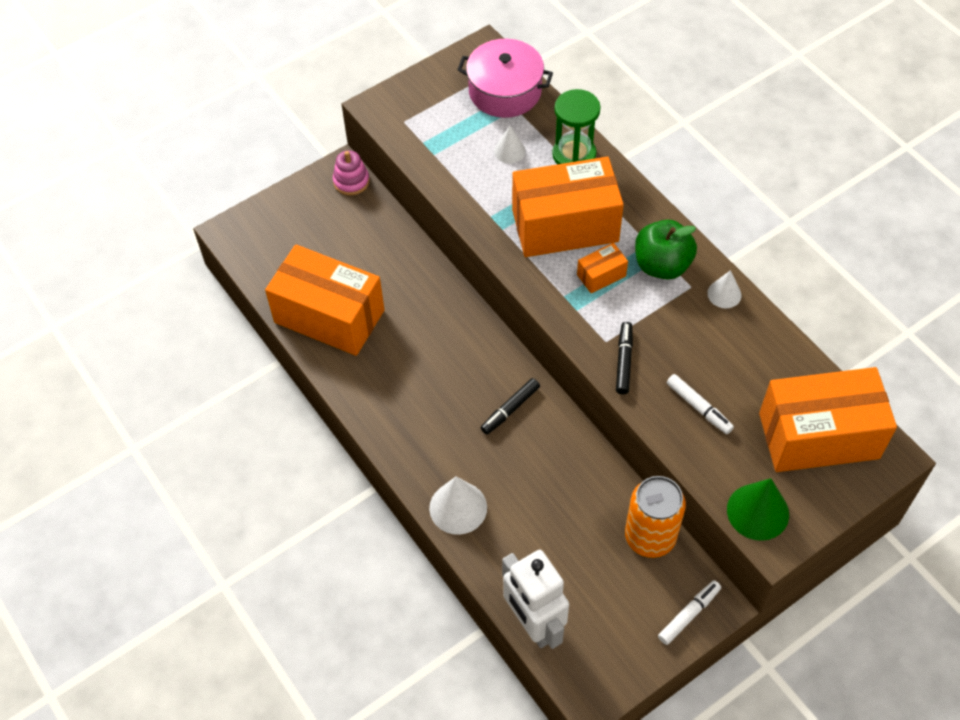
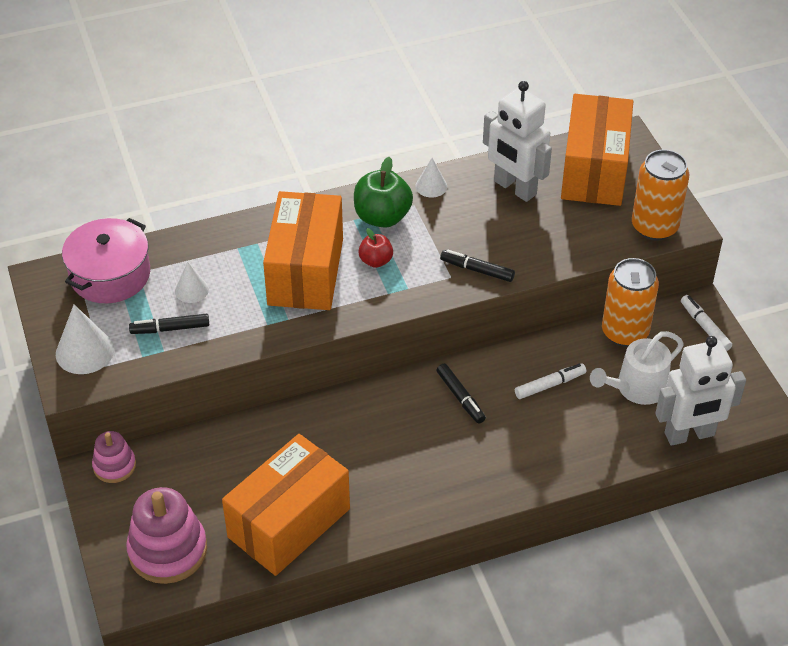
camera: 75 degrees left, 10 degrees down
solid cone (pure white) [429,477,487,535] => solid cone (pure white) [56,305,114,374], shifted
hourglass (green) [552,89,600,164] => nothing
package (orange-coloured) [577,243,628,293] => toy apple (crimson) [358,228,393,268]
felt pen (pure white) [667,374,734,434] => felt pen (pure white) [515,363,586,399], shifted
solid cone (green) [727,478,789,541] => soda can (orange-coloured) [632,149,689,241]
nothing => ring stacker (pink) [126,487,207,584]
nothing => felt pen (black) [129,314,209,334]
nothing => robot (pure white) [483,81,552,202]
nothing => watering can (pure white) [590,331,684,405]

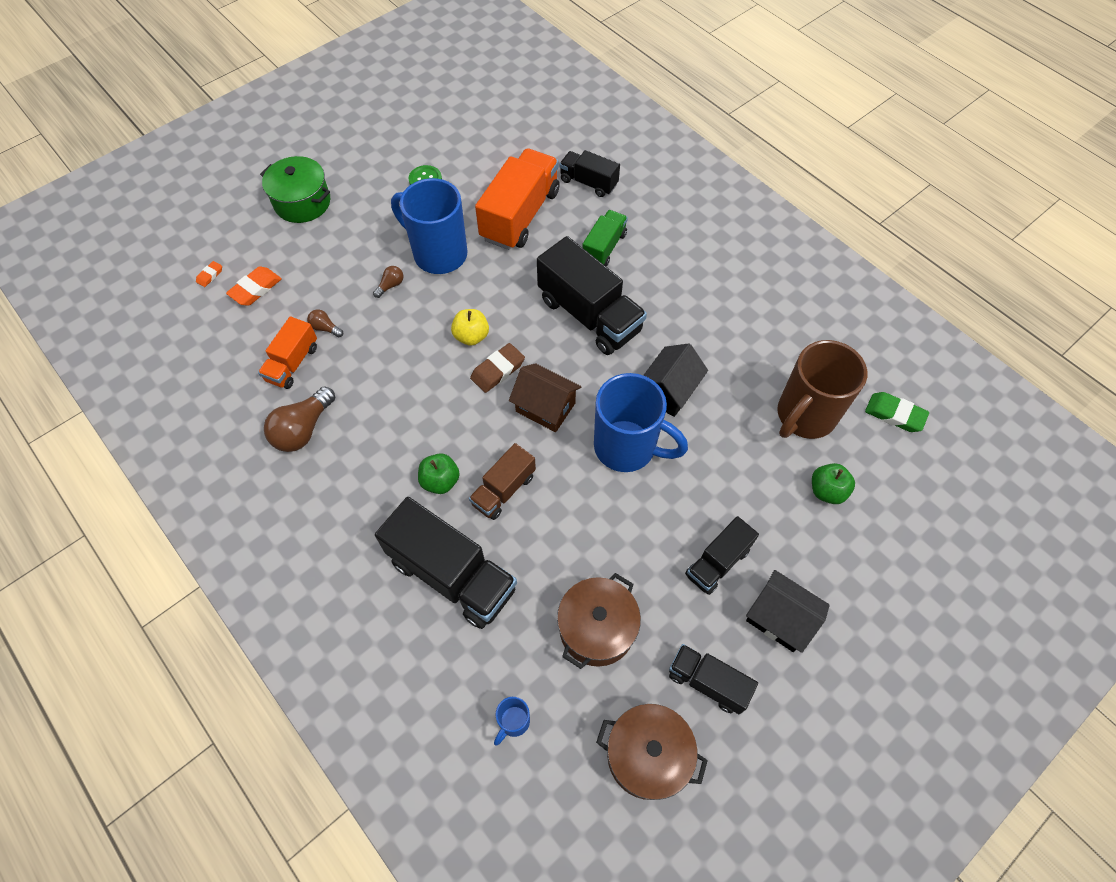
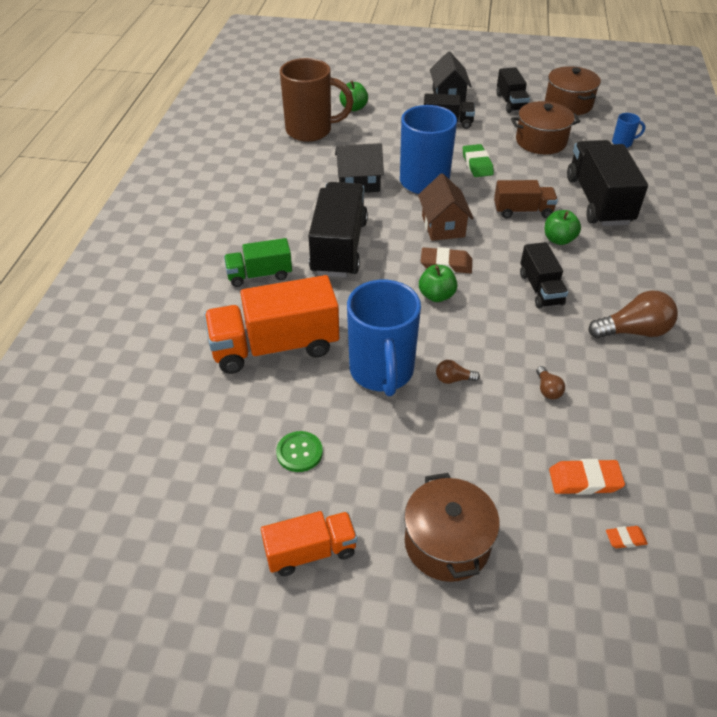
camera: 130 degrees left, 15 degrees down
lorry (orange-coloured) [258,317,317,389] => lorry (orange-coloured) [261,511,357,576], shifted
pot (green) [260,156,330,223] => pot (dark brown) [404,473,500,582]
toy apple (bright yellow) [451,309,489,346] => toy apple (green) [419,265,457,302]
lorry (black) [559,150,620,197] => lorry (black) [520,242,568,308], shifted
pencil eraser (green) [865,392,929,432] => pencil eraser (green) [463,144,494,177], shifted

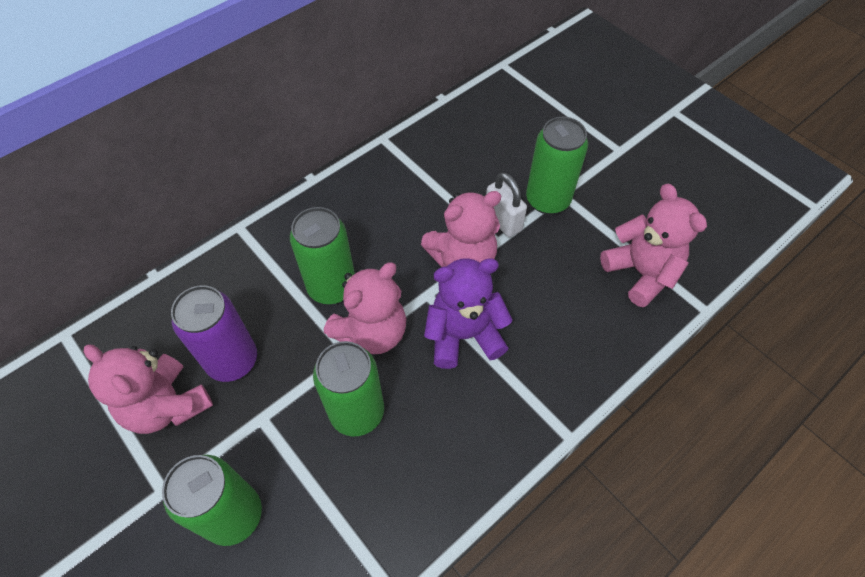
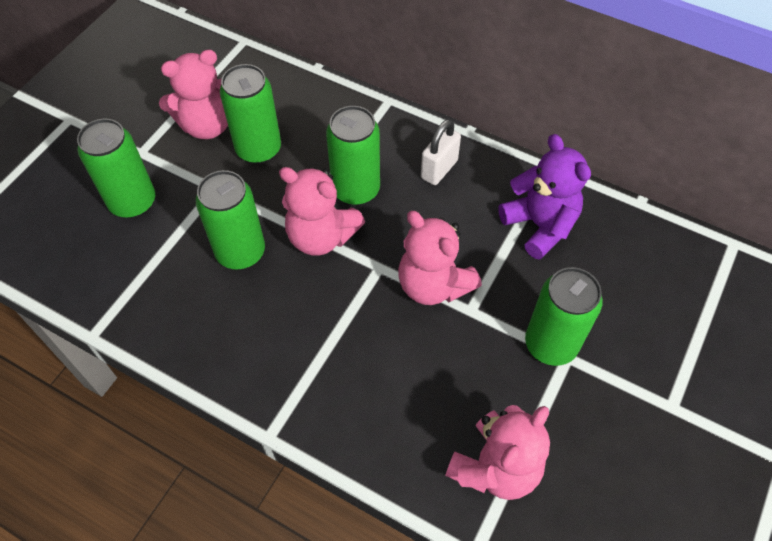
camera: 70 degrees right, 0 degrees up
teddy (pink) [84,345,213,434] => teddy (pink) [159,49,228,139], 135 degrees counterclockwise
soda can (purple) [171,285,257,382] => soda can (green) [220,64,281,164]
teddy (purple) [424,258,513,369] => teddy (purple) [498,134,591,260], shifted
lock (pure white) [486,172,527,237] => lock (pure white) [421,119,461,185], shifted

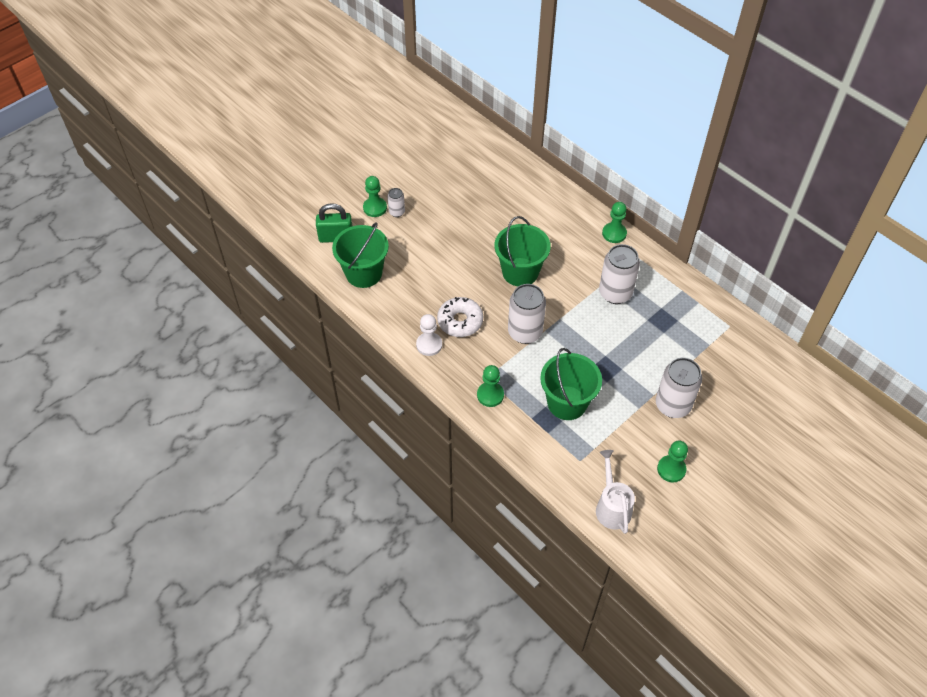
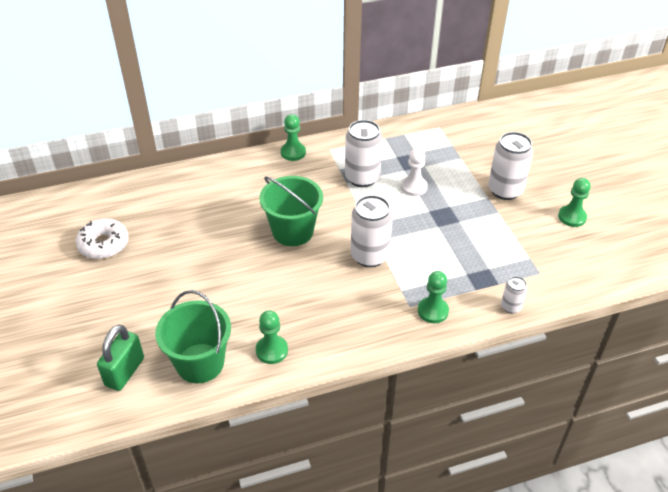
camera: 65 degrees left, 10 degrees down
pawn (green) [363,176,387,217] => pawn (green) [256,310,288,364], shifted
soda can (pure white) [387,188,405,217] => soda can (pure white) [501,276,527,313], shifted
pawn (pure white) [416,314,442,356] => pawn (pure white) [401,148,428,196], shifted
donut (pure white) [437,297,483,337] => donut (pure white) [76,218,129,259], shifted
bucket (green) [540,348,602,420] => nothing
watering can (pure white) [596,450,635,534] => nothing

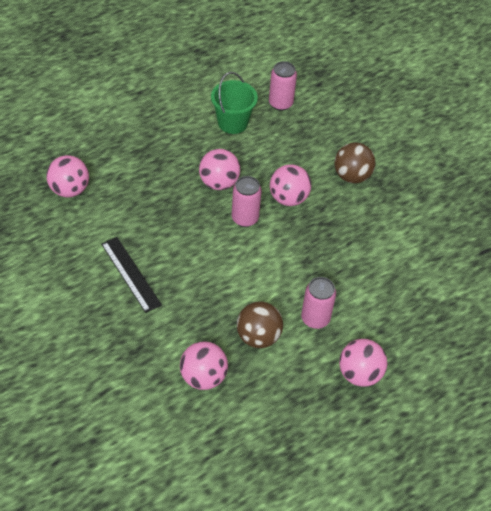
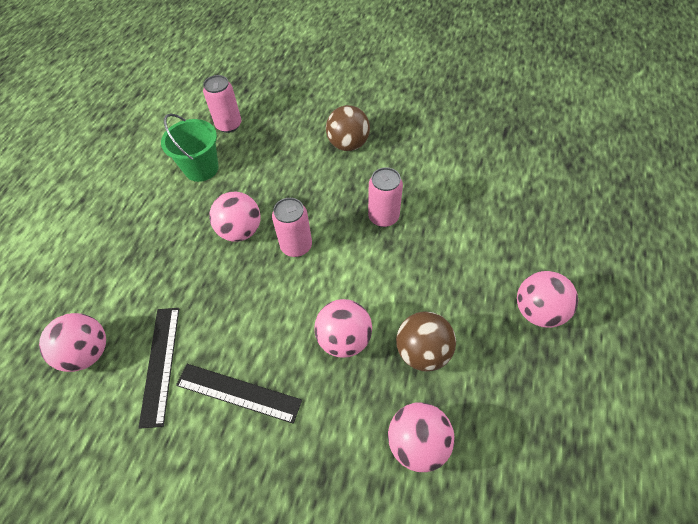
camera: 35 degrees left, 5 degrees up
sphere (pink) [270,164,311,206] => sphere (pink) [314,299,372,358], shifted
soda can (pink) [301,277,336,329] => soda can (pink) [368,167,403,227], shifted
nothing => straightedge (black) [139,308,179,429]

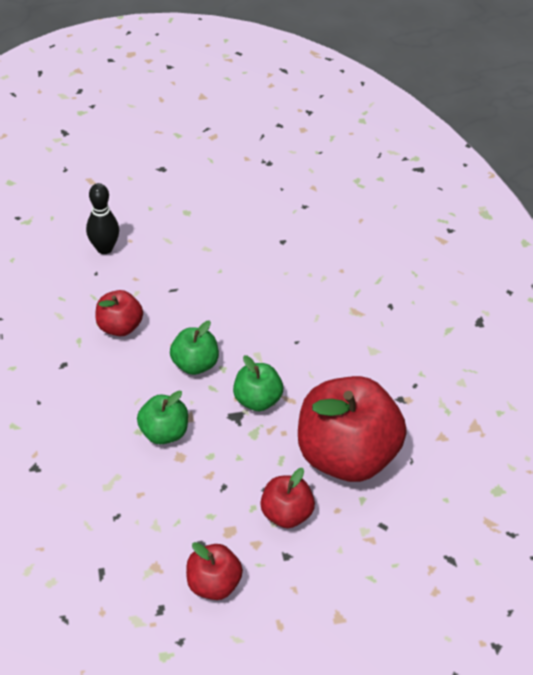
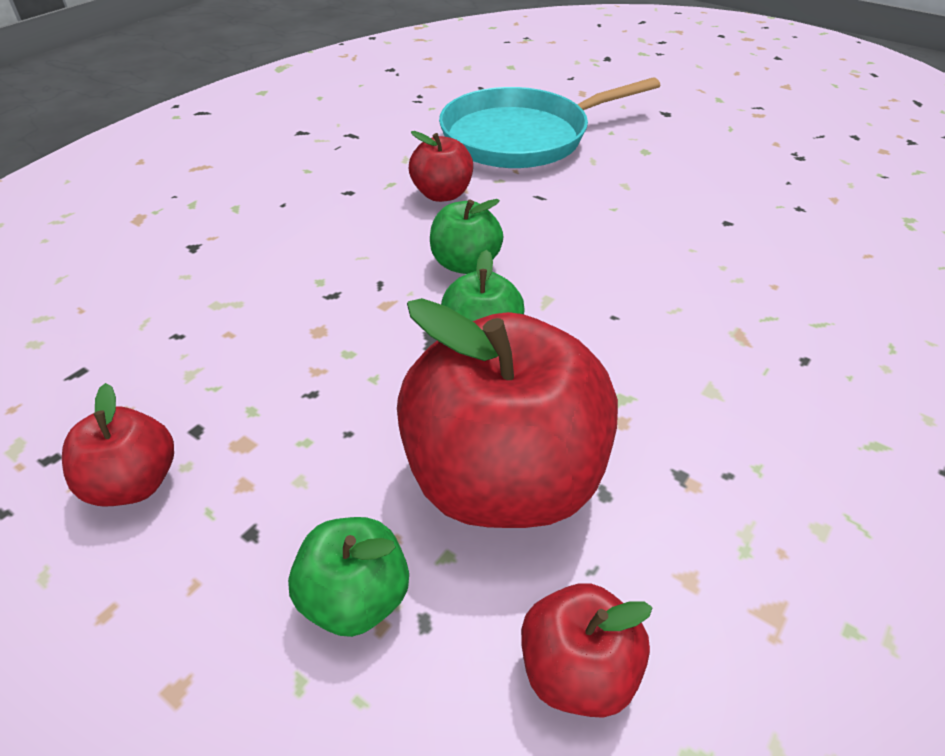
camera: 50 degrees right, 5 degrees down
bowling pin (black) [86,183,119,254] => pan (turquoise) [439,78,660,168]
toy apple (green) [137,391,188,445] => toy apple (green) [288,517,409,637], shifted
toy apple (crimson) [260,468,315,528] => toy apple (crimson) [521,583,653,718], shifted

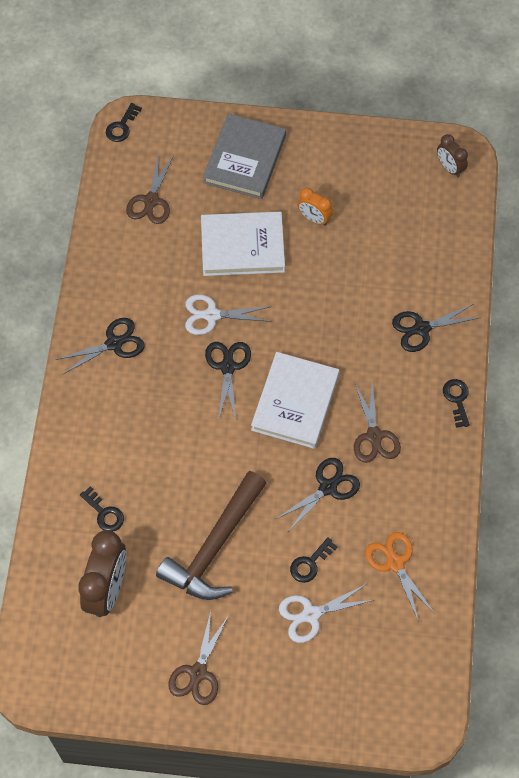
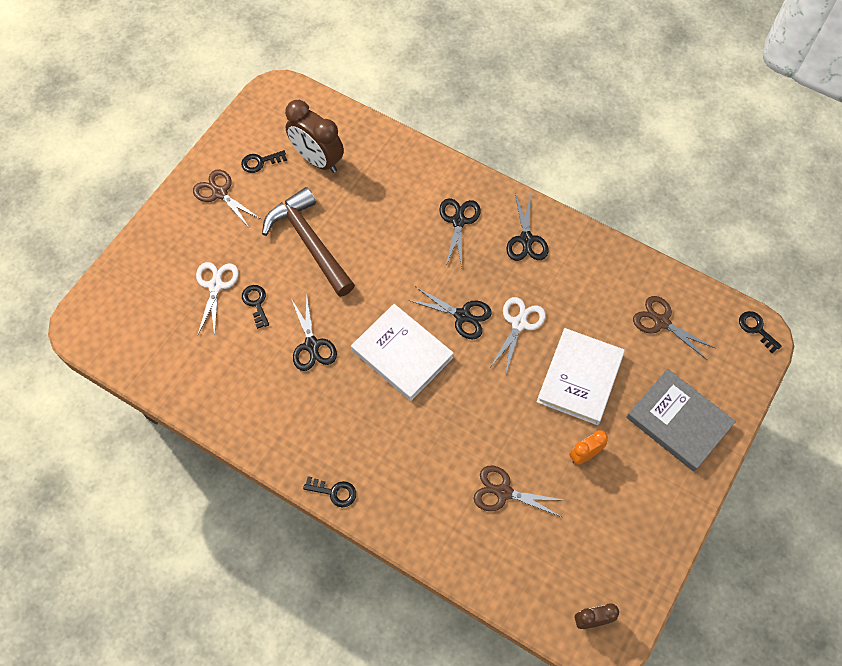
camera: 115 degrees right, 0 degrees up
key (black) [80,486,124,532] => key (black) [241,150,287,173], shifted
pair of scissors (dark brown) [354,383,401,463] => pair of scissors (dark brown) [474,465,563,517], shifted
pair of scissors (orange-coloured) [365,532,435,622] => nothing
pair of scissors (black) [392,304,479,352] => pair of scissors (black) [439,198,481,267], shifted

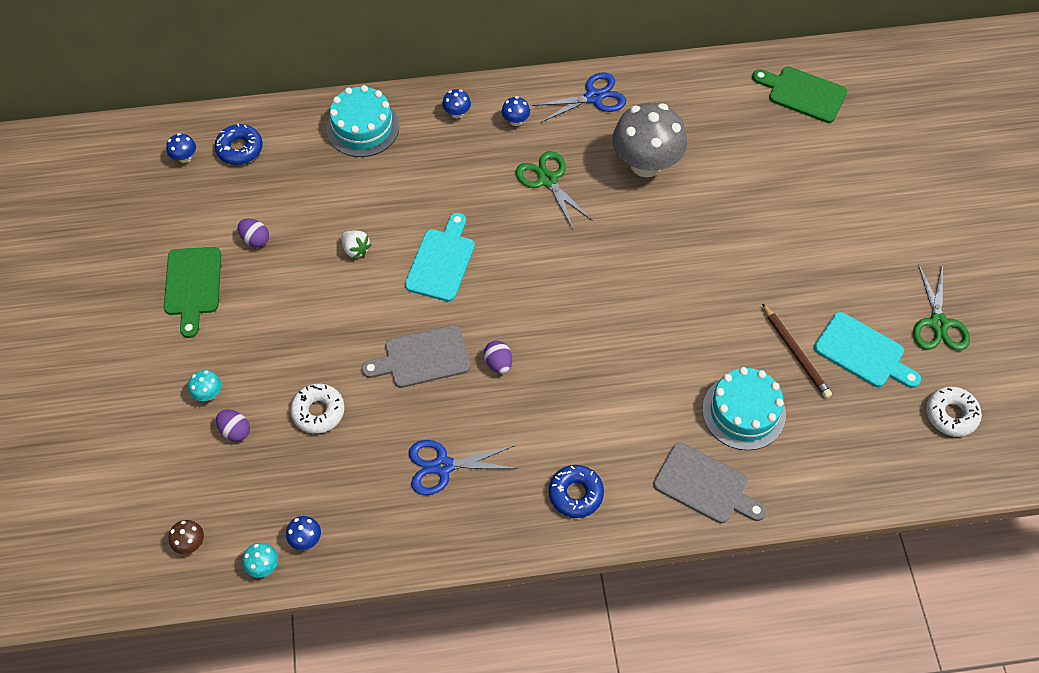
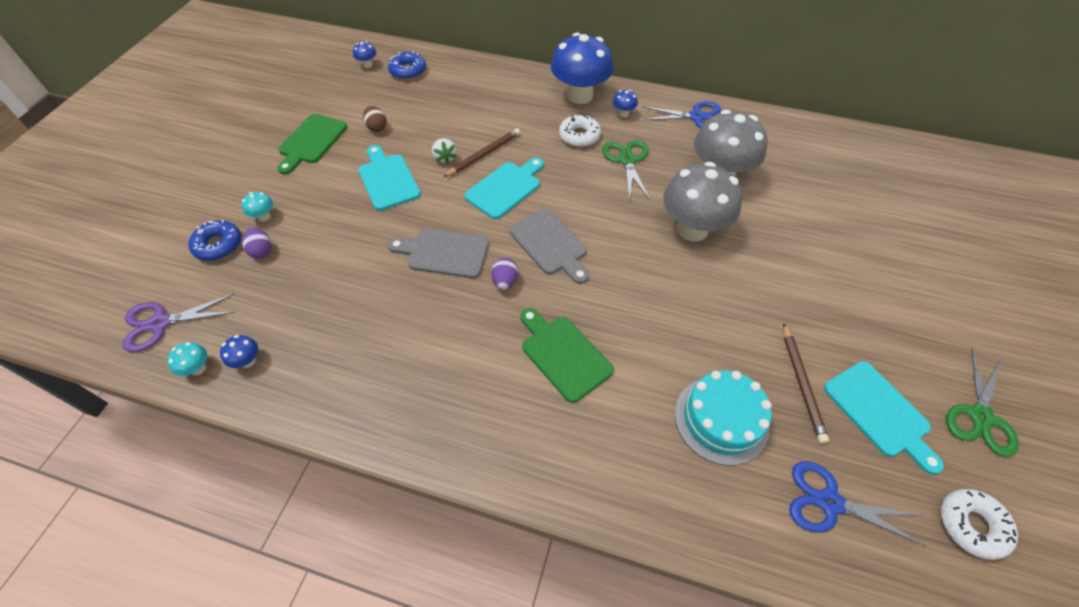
camera: 25 degrees right, 5 degrees down
toadstool (dark brown) [168,520,204,554] => pair of scissors (purple) [123,294,235,352]
egg shape (purple) [238,218,269,247] => egg shape (dark brown) [363,106,387,132]
donut (pure white) [290,384,344,434] => donut (pure white) [559,114,601,147], shifted
layer cake (turquoise) [326,85,399,157] => nothing
pair of scissors (cobalt) [409,440,518,495] => pair of scissors (cobalt) [790,462,926,546], shifted
toadstool (cobalt) [442,89,471,119] => toadstool (cobalt) [551,33,613,104], x2.49
donut (cobalt) [549,465,604,518] => donut (cobalt) [188,220,241,261], shifted
cutting board (ash-grey) [653,442,767,523] => cutting board (ash-grey) [509,209,589,284], shifted
cutting board (green) [752,66,847,123] => cutting board (green) [520,308,614,403], shifted
nothing => cutting board (turquoise) [358,145,421,211]
nothing => wooden pencil (dark brown) [444,128,520,177]
nothing => toadstool (ash-grey) [663,162,742,242]

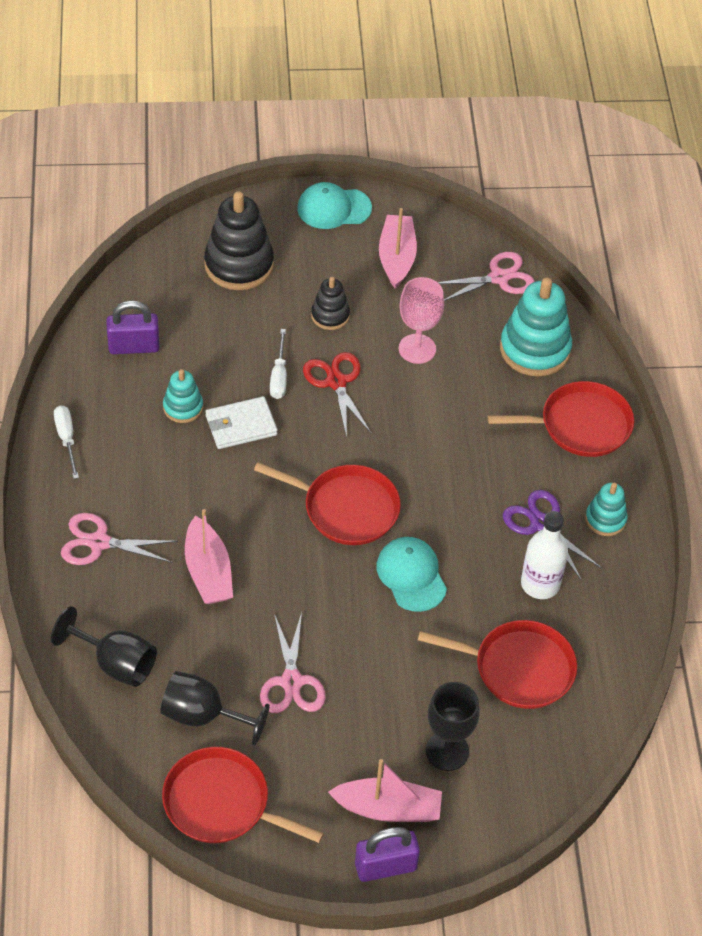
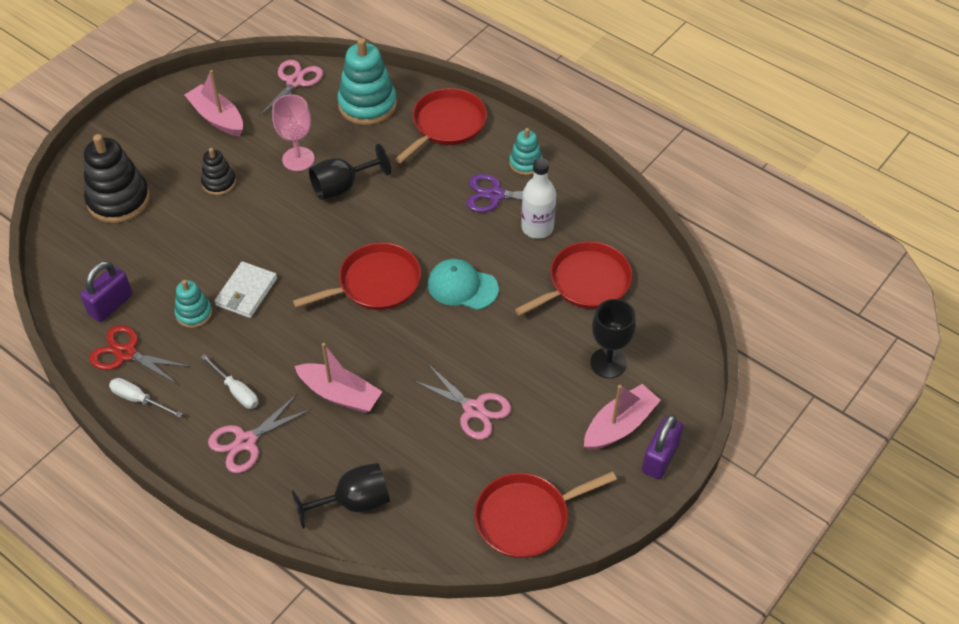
camera: 45 degrees left, 0 degrees up
chalice (black) [160,671,270,746] => chalice (black) [309,144,391,200], shifted
hand screwdriver (pure white) [270,329,287,399] => hand screwdriver (pure white) [201,354,258,409], shifted
cap (turquoise) [297,182,372,229] => nothing
pair of scissors (crimson) [303,352,371,438] => pair of scissors (crimson) [89,325,191,385], shifted

